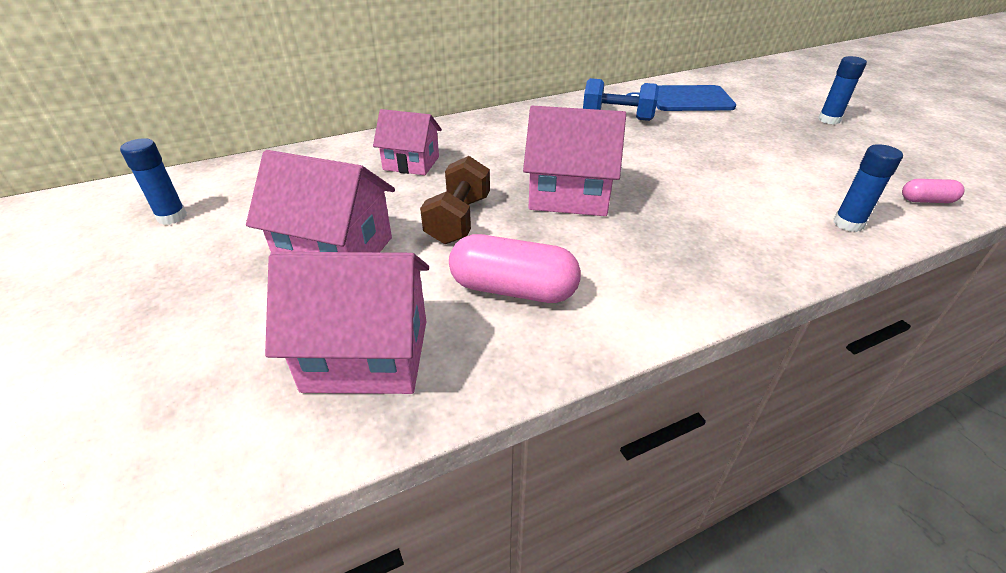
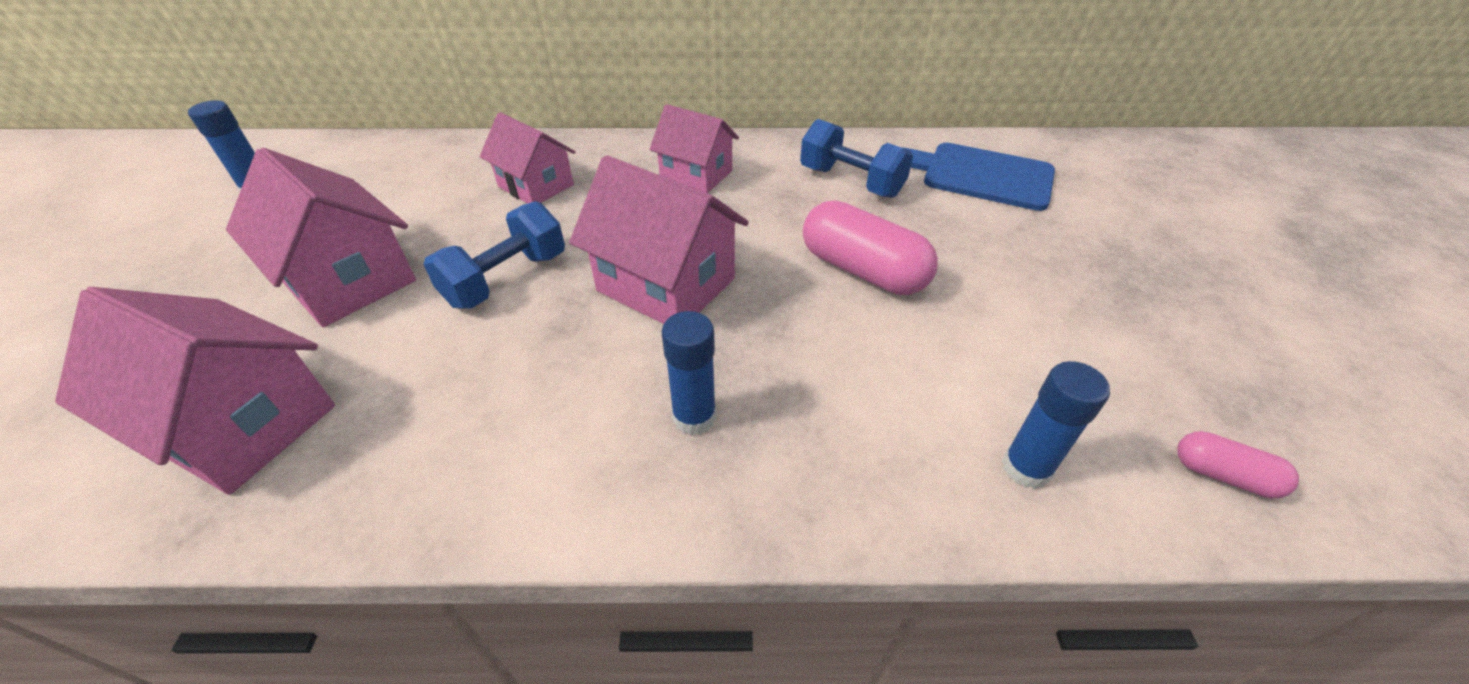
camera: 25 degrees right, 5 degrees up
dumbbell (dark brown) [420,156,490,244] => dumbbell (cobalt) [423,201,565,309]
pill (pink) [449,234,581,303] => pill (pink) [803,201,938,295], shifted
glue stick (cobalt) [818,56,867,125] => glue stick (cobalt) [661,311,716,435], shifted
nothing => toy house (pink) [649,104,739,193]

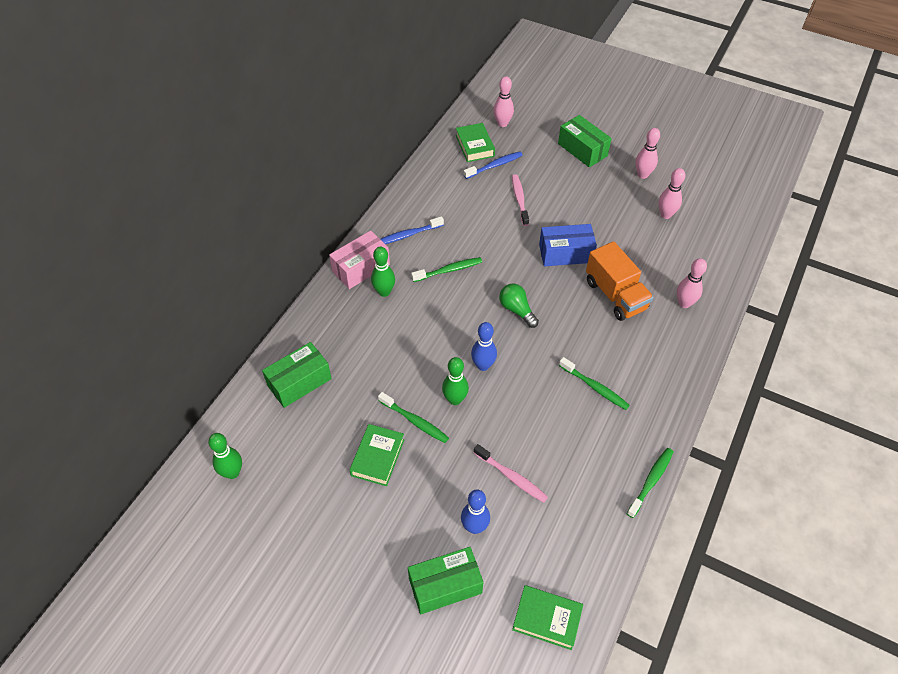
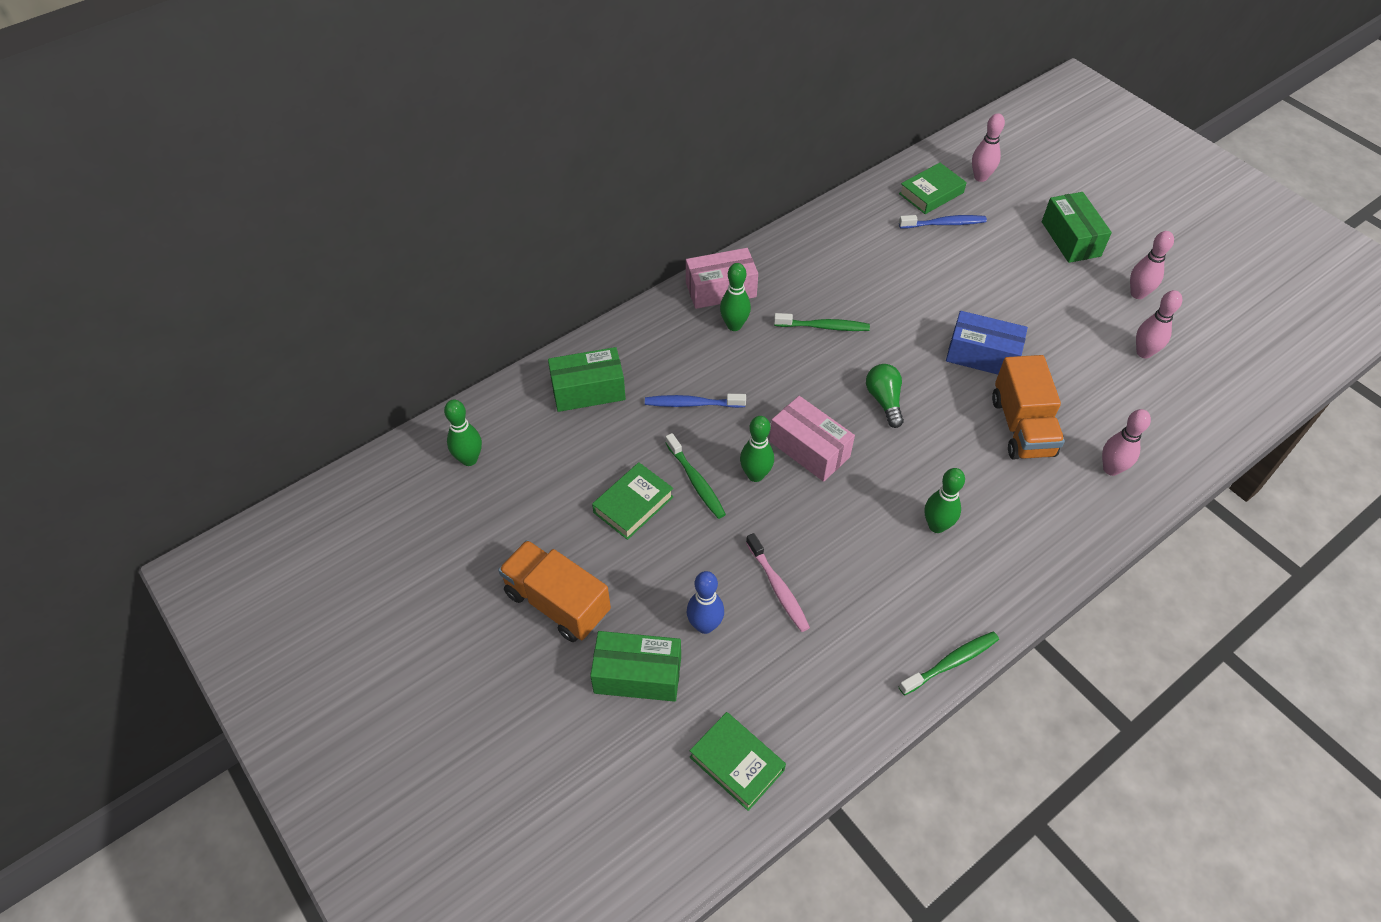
camera: 25 degrees right, 0 degrees up
dental brush (cobalt) [381,216,444,244] => dental brush (cobalt) [645,394,746,408], shifted
book (green) [456,123,495,162] => book (green) [899,163,967,214], 45 degrees clockwise
bowling pin (cobalt) [471,322,497,371] => package (pink) [769,396,855,482]
dental brush (pink) [512,174,529,226] => nothing
dental brush (green) [559,357,630,410] => bowling pin (green) [925,468,965,533]
nothing => lorry (orange-coloured) [498,540,611,642]

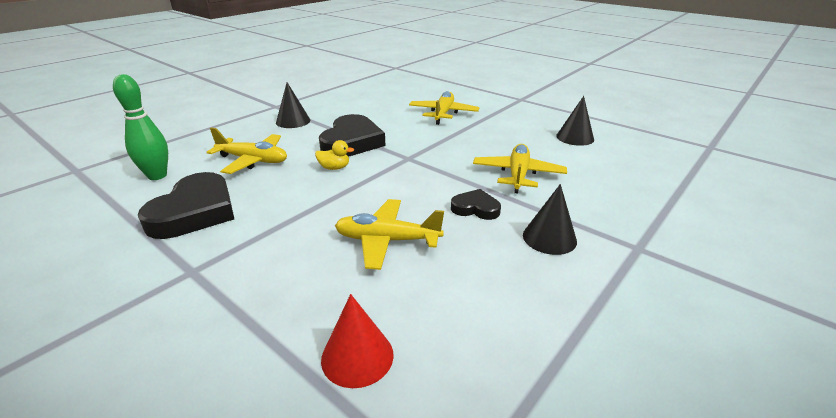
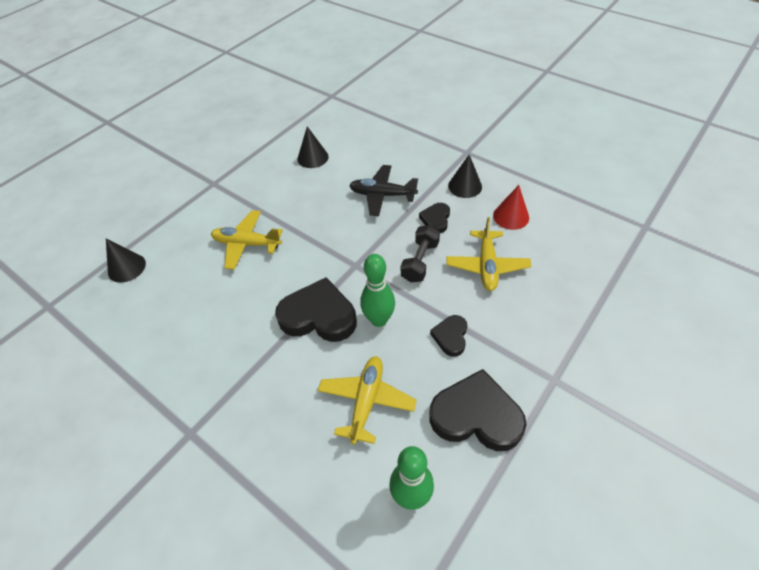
camera: 90 degrees left, 20 degrees up
solid cone (black) [276,82,310,128] => solid cone (black) [106,239,146,283], shifted
toy duck (bright yellow) [315,140,354,170] => bowling pin (green) [360,254,395,327]
solid cone (crimson) [321,294,394,388] => solid cone (crimson) [493,185,529,230], shifted
plane (bright yellow) [473,144,567,194] => plane (black) [349,165,418,216]
nothing => dumbbell (black) [401,225,440,282]
nothing => heart (black) [430,315,467,357]

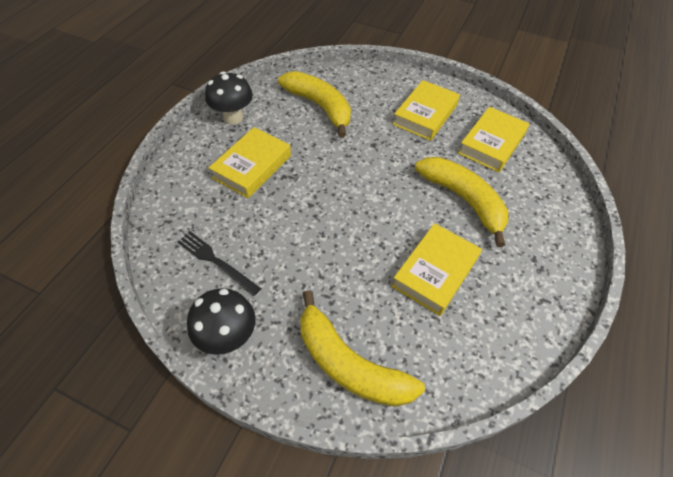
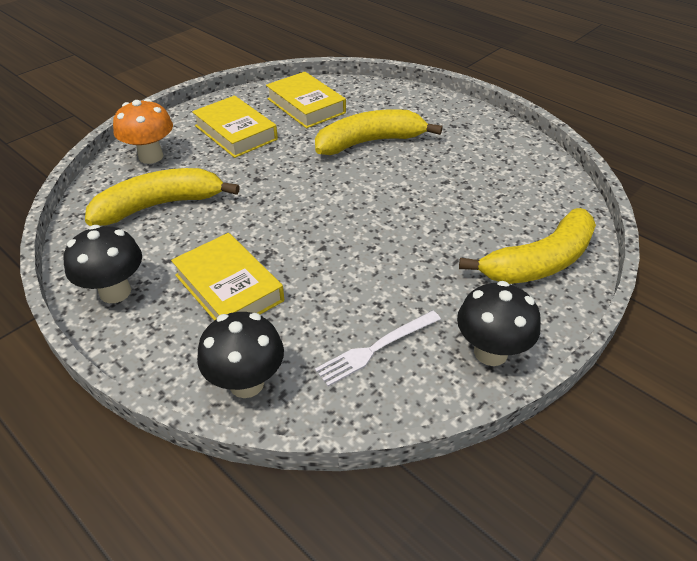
camera: 70 degrees left, 10 degrees down
dinner fork (black) [178,231,261,296] => dinner fork (pure white) [315,311,441,386]
book (bright yellow) [392,223,482,316] => nothing
nothing => toadstool (orange-coloured) [113,99,173,164]
nothing => toadstool (black) [197,312,284,398]

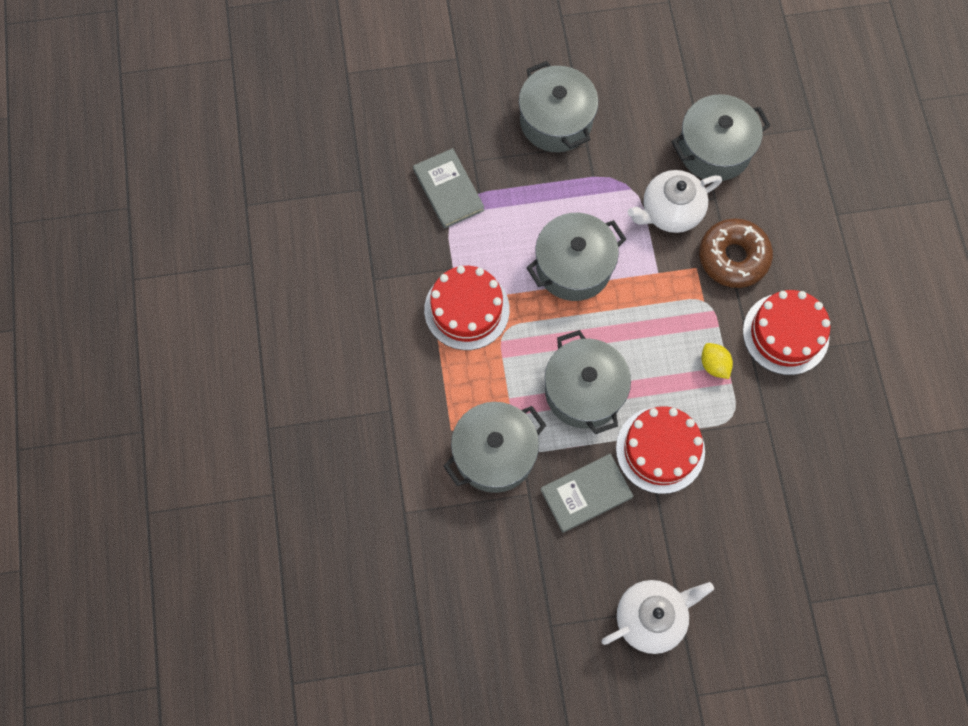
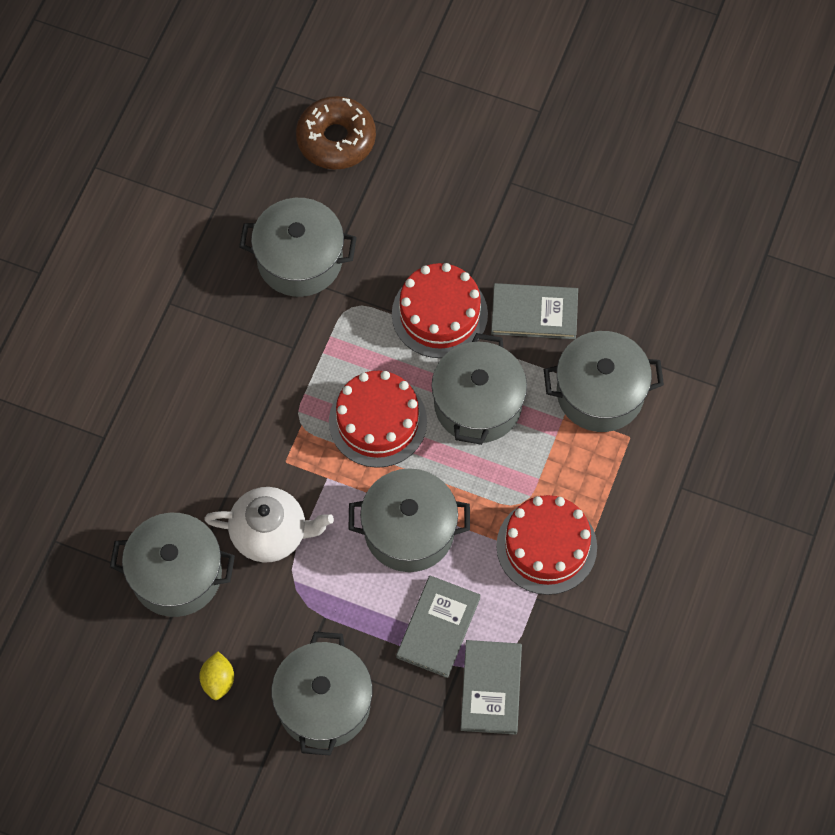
camera: 150 degrees left, 5 degrees down
teapot (pure white) [602,580,714,654] => nothing
donut (dark brown) [699,218,773,288] => donut (dark brown) [296,96,376,170], shifted
citrus fruit (bright yellow) [701,343,733,379] => citrus fruit (bright yellow) [199,651,234,700], shifted
layer cake (crimson) [743,290,830,375] => layer cake (crimson) [329,371,427,468], shifted
nothing => pot (ash-grey) [239,198,357,297]
nothing => book (ash-grey) [396,575,481,678]

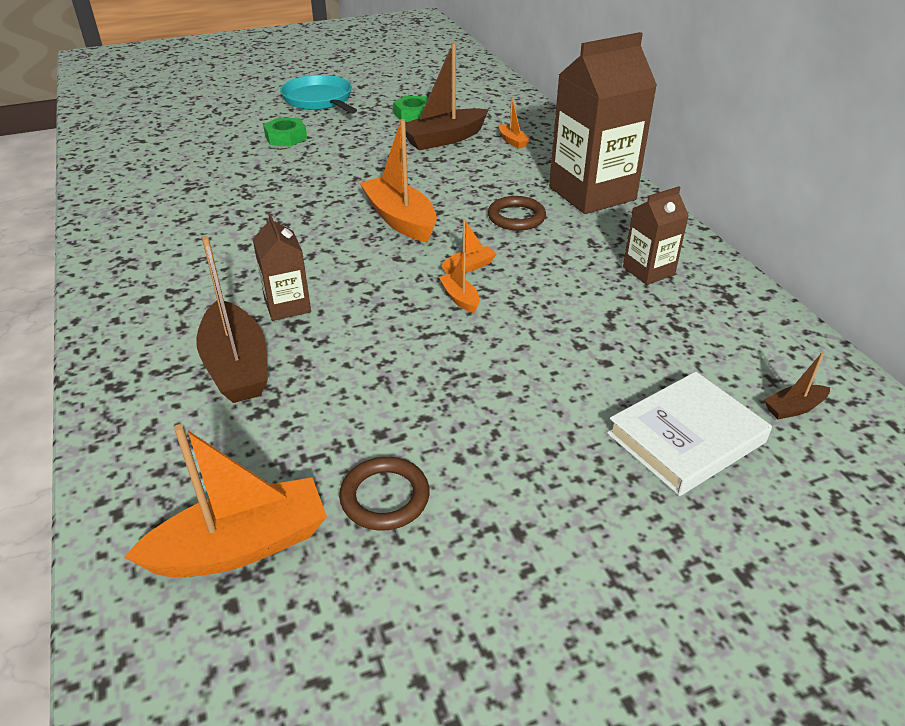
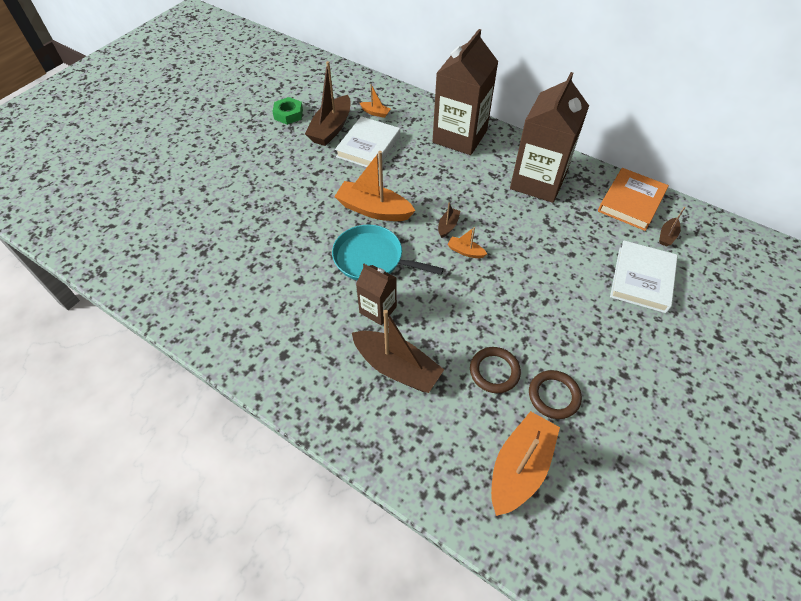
camera: 35 degrees left, 15 degrees up
hexagon nut (green) [263,117,307,146] => nothing
pan (turquoise) [280,75,357,114] => pan (turquoise) [332,225,444,281], shifted
boat (orange-coloured) [442,219,497,274] => boat (dark brown) [438,202,460,238]
torus (dark brown) [488,196,546,231] => torus (dark brown) [470,347,521,393], shifted
milk carton (dark brown) [623,186,689,285] => milk carton (dark brown) [510,72,589,203], x1.97
nothing => book (pure white) [335,116,400,167]
nothing => book (orange-coloured) [598,168,669,231]

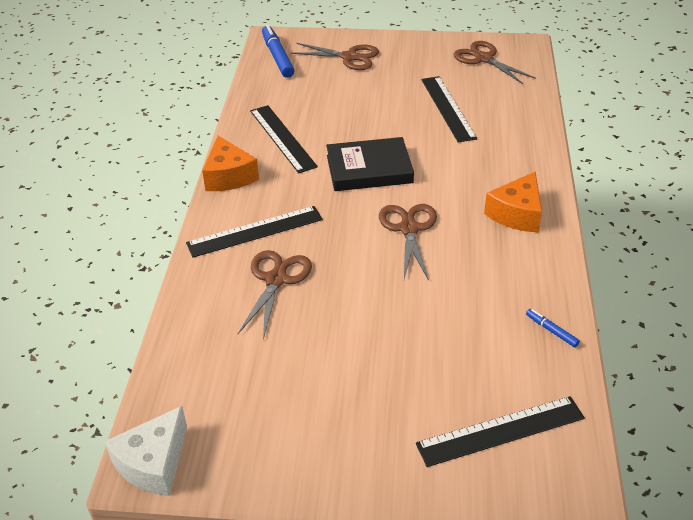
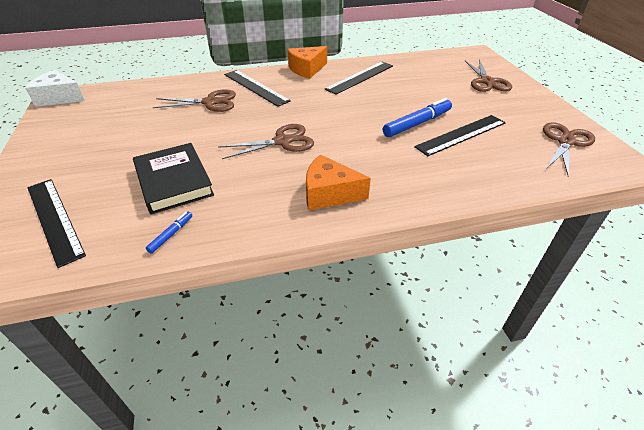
camera: 70 degrees right, 0 degrees up
felt pen (cobalt) [262,25,295,78] => felt pen (cobalt) [383,98,452,137], shifted
book (black) [326,137,414,191] => book (black) [133,143,214,214], shifted

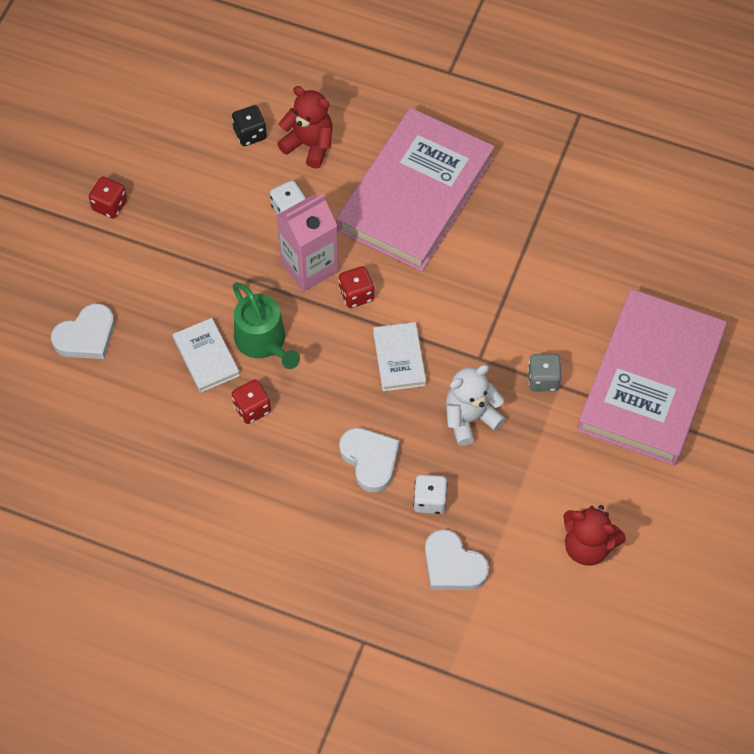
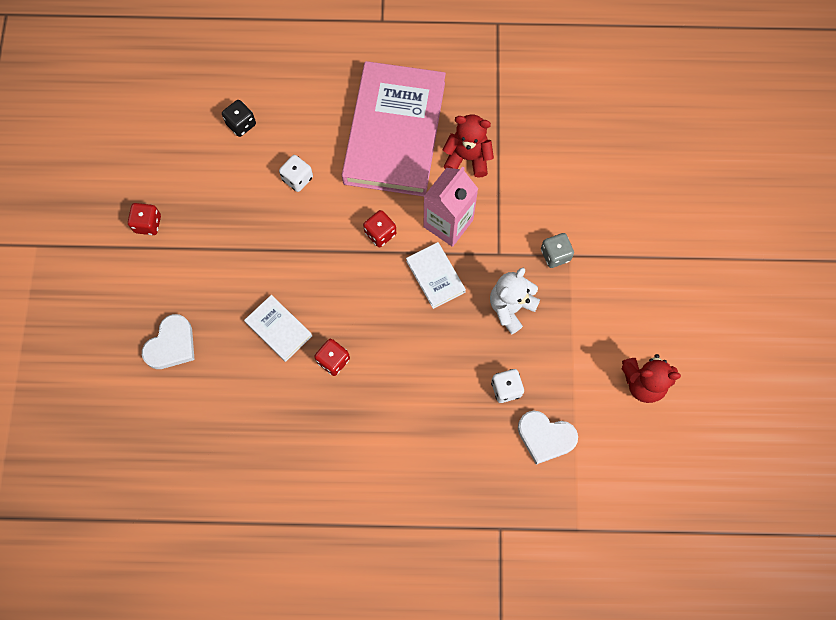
camera: 20 degrees left, 10 degrees up
watering can (green) [233,282,300,369] => nothing
milk carton (pink) [276,194,339,292] => milk carton (pink) [424,166,478,247], shifted
teddy (crimson) [277,86,333,169] => teddy (crimson) [443,114,494,178], shifted
heart (pure white) [339,428,399,492] => nothing
book (pink) [577,289,727,466] => nothing

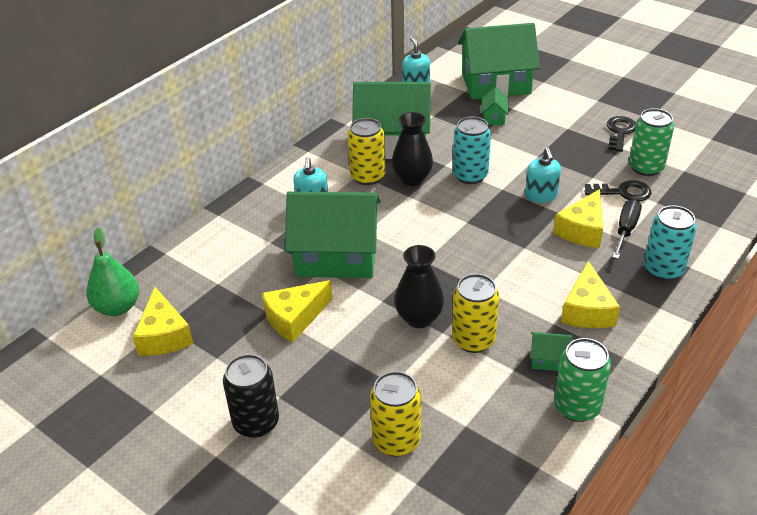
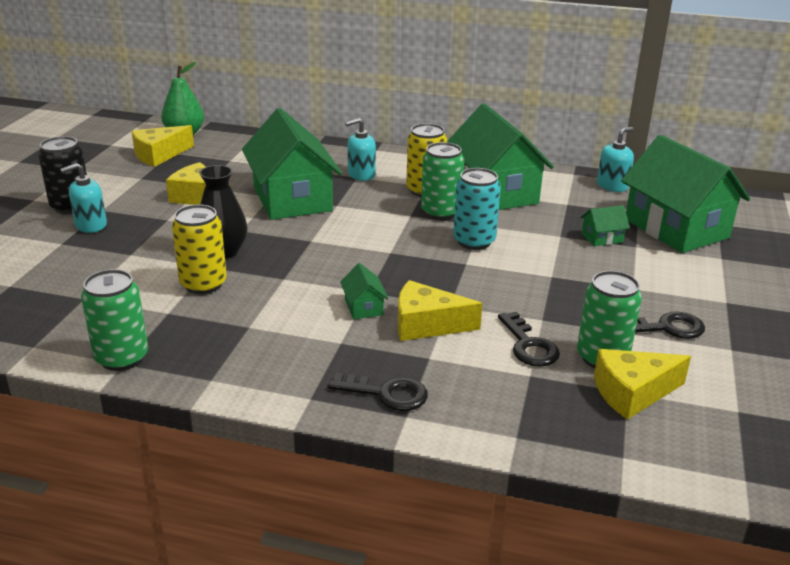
camera: 65 degrees right, 10 degrees down
soda can (bright yellow) [370,371,421,457] => nothing
tall vase (black) [392,112,433,186] => soda can (green) [421,142,464,220]
soap pump (turquoise) [525,148,561,203] => soap pump (turquoise) [60,163,107,233], shifted
toy house (green) [531,332,573,371] => toy house (green) [340,263,388,319], shifted
piece of cheese (bright yellow) [561,261,620,328] => piece of cheese (bright yellow) [594,349,691,419], shifted
hand screwdriver (black) [612,199,642,259] => nothing
soda can (turquoise) [644,205,697,281] => key (black) [328,372,428,411]

